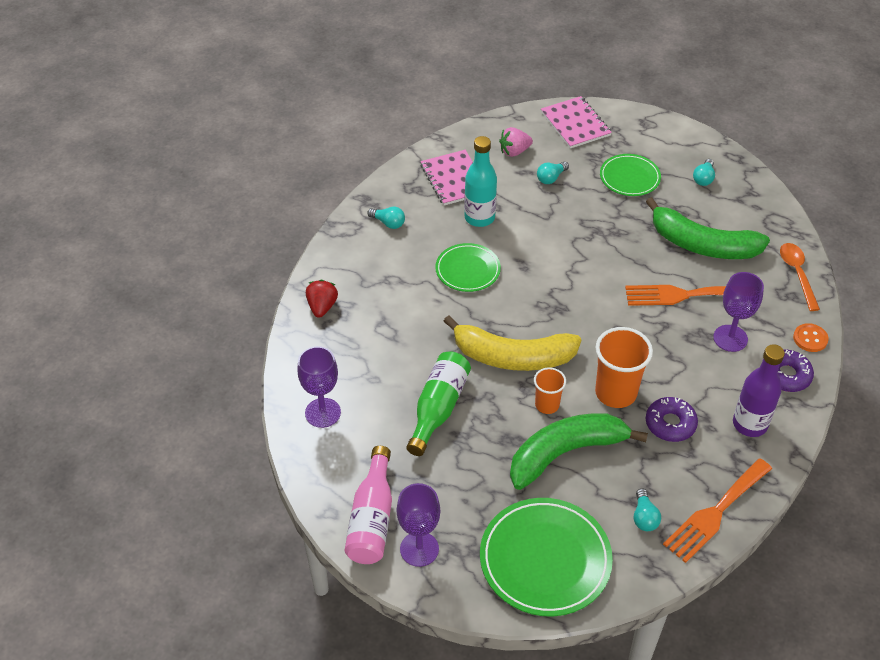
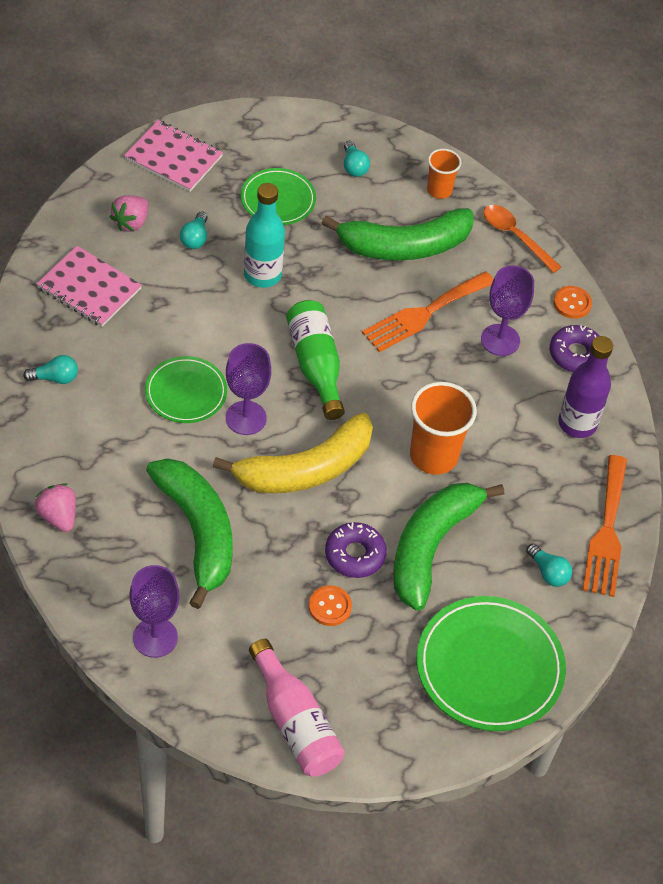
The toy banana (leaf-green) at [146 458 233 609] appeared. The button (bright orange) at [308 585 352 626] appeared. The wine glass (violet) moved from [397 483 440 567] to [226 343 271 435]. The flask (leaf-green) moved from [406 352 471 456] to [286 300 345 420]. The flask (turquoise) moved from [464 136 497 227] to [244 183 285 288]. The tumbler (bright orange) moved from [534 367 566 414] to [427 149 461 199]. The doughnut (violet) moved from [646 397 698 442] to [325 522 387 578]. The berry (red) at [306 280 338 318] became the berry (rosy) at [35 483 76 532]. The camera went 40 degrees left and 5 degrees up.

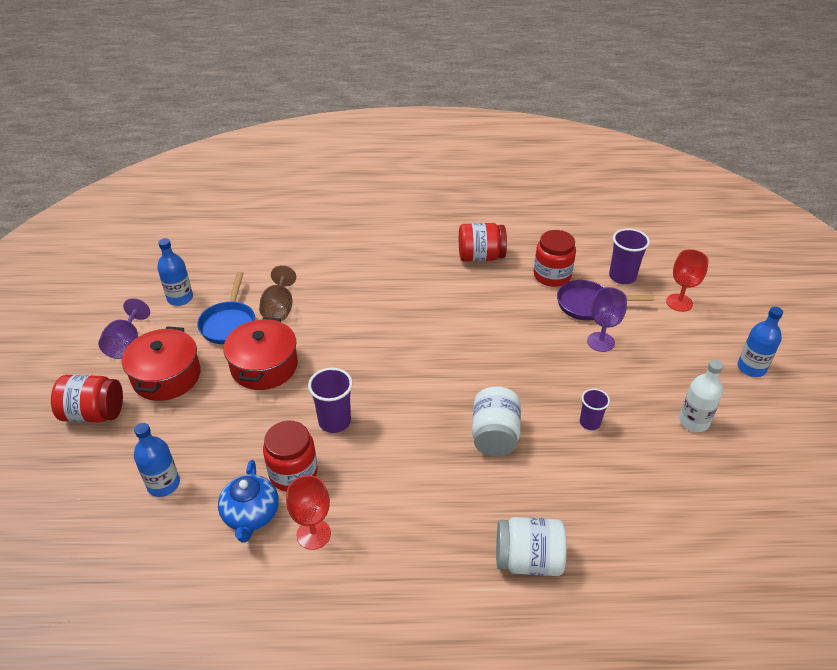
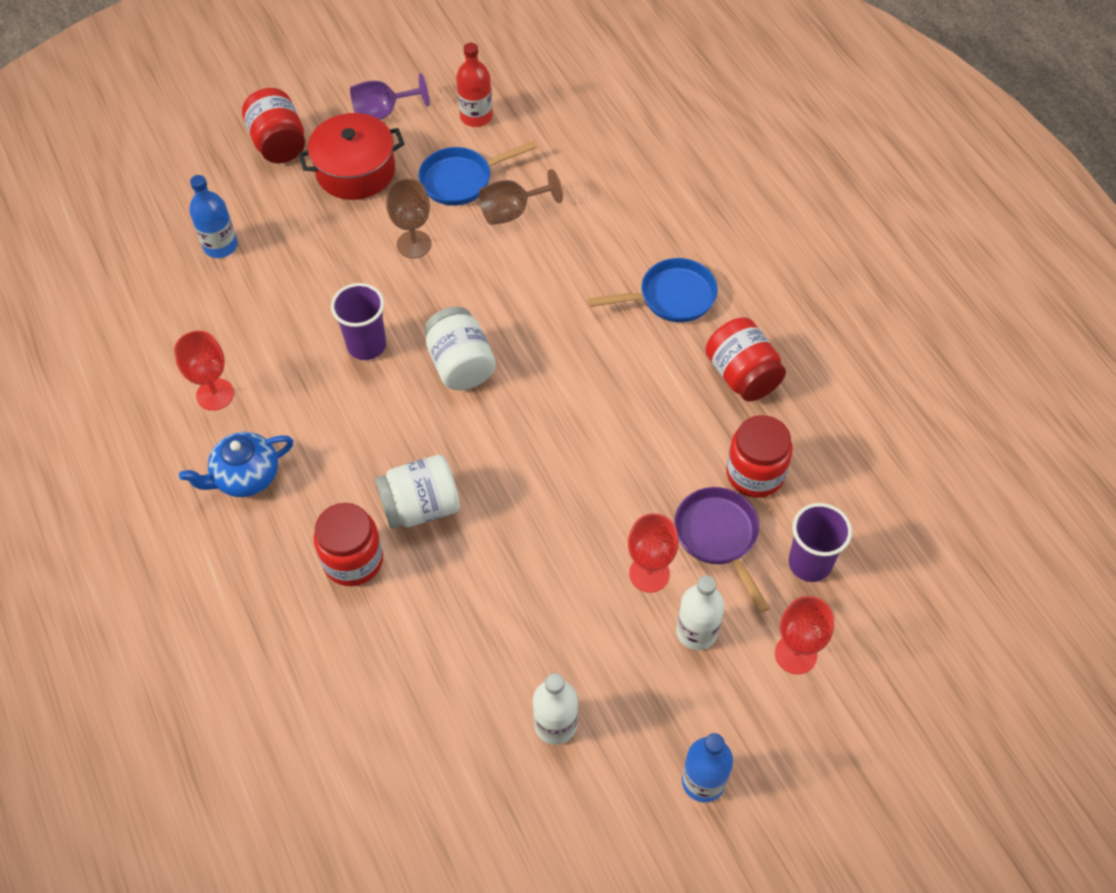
The tumbler (violet) at [580 389 610 430] disappeared. The frying pan (blue) at [588 258 718 323] appeared. The flask (pure white) at [676 575 725 650] appeared. The china teapot (blue) moved from [218 460 279 543] to [179 432 293 497]. The preserve jar (red) moved from [263 421 318 492] to [314 503 383 586]. The preserve jar (pure white) moved from [496 517 567 576] to [424 307 496 390]. The cooking pot (red) at [223 317 298 390] was replaced by the wine glass (dark brown) at [386 178 432 259]. The flask (blue) at [157 238 193 306] became the flask (red) at [456 43 493 127]. The wine glass (violet) at [587 287 627 352] became the wine glass (red) at [628 513 679 593]. The camera went 65 degrees right and 15 degrees up.

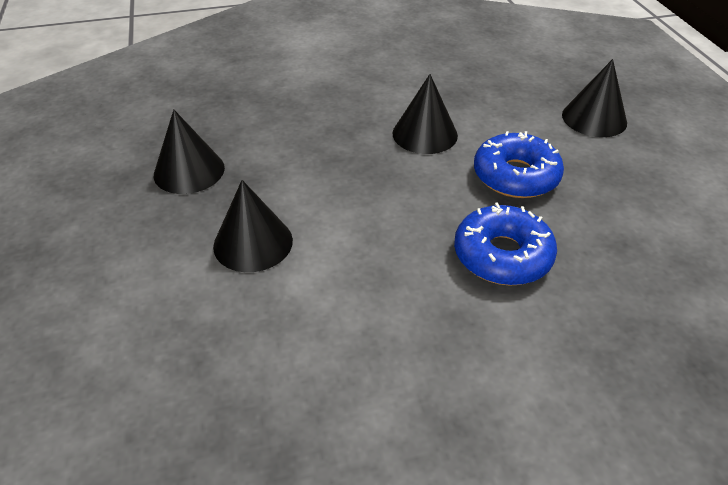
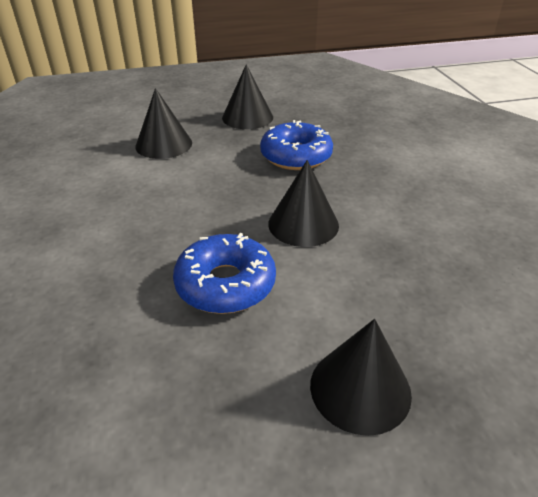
The doughnut (blue) moved from [454 202 557 285] to [260 120 333 170]. The camera went 90 degrees right and 5 degrees down.

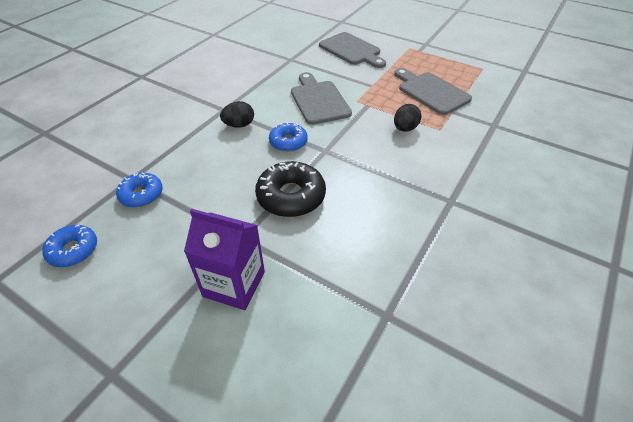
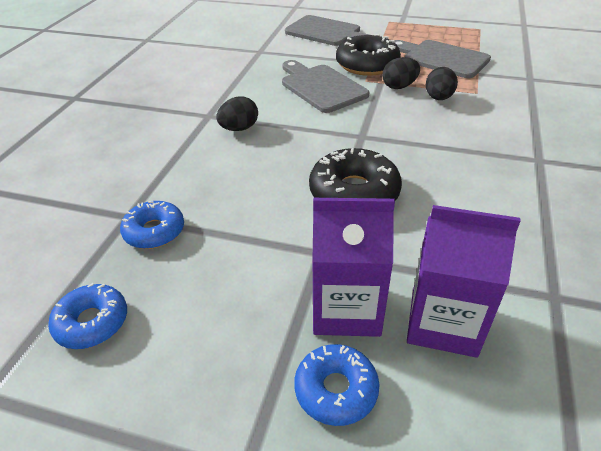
The doughnut (jet-black) at [336 34 401 76] appeared. The egg (jet-black) at [382 57 420 89] appeared. The carton (violet) at [407 205 521 358] appeared. The doughnut (blue) moved from [269 122 308 152] to [294 344 379 426]. The camera went 15 degrees left and 5 degrees down.

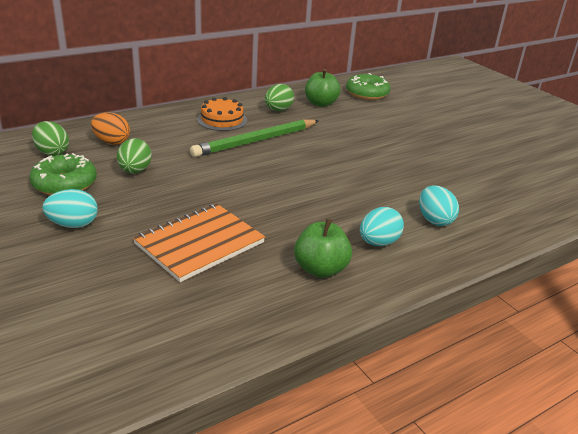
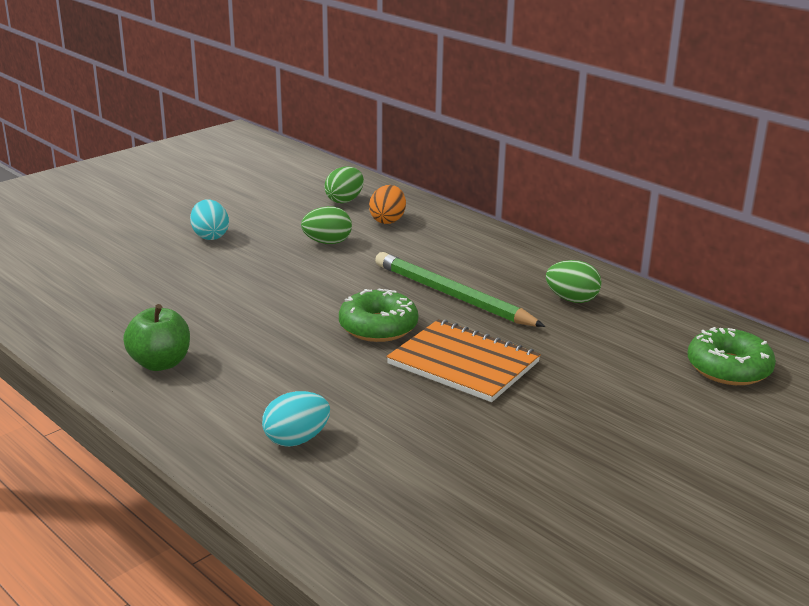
The layer cake (bright orange) at [197 97 247 131] disappeared. The toy apple (leaf-green) at [305 69 341 107] disappeared. The egg (turquoise) at [360 207 404 246] disappeared. The doughnut (leaf-green) moved from [29 153 97 195] to [339 288 418 342]. The notebook (bright orange) moved from [133 203 265 282] to [386 319 541 402]. The camera went 80 degrees right and 5 degrees down.

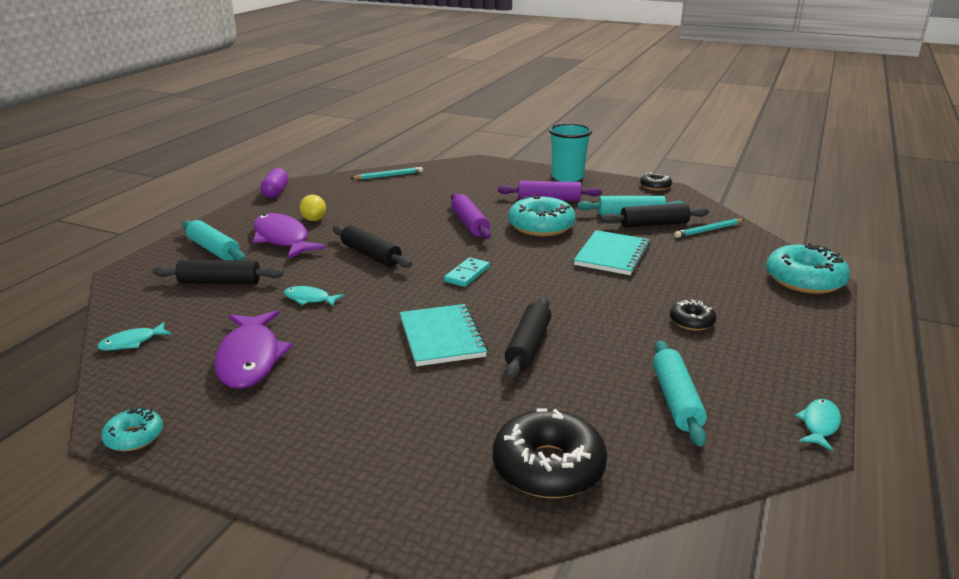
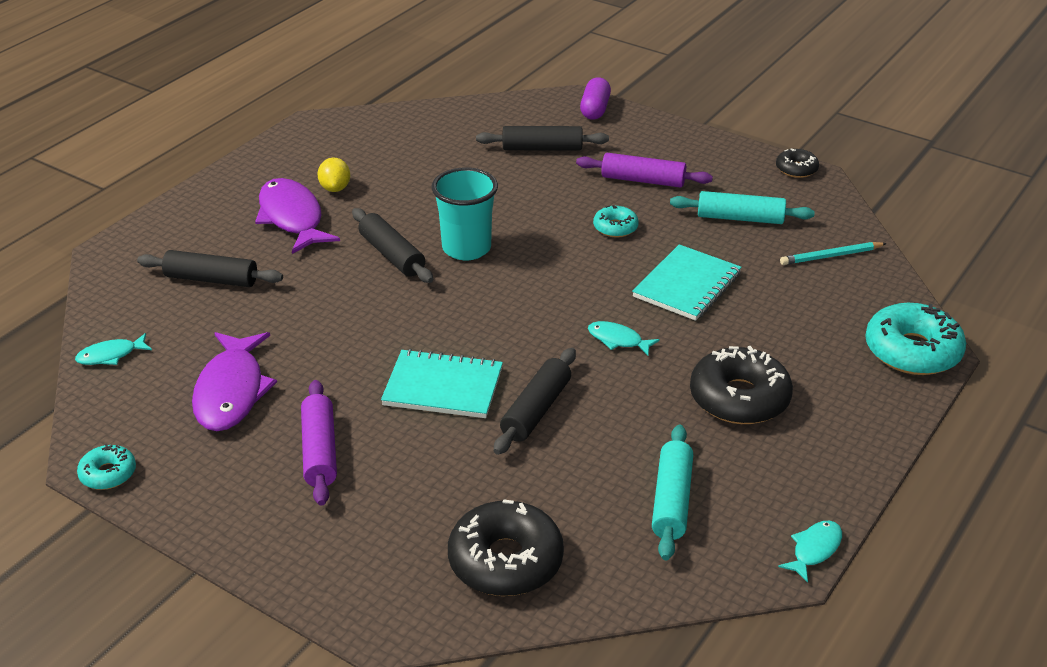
The rolling pin (turquoise) at [182 220 245 260] disappeared. The pencil (turquoise) at [351 167 423 180] disappeared. The domino tile (turquoise) at [444 257 490 287] disappeared. The capsule (violet) moved from [260 168 288 198] to [580 77 611 120]. The fish (turquoise) moved from [284 286 344 307] to [588 321 660 356]. The rolling pin (violet) moved from [451 193 491 239] to [301 380 337 506]. The tumbler (turquoise) moved from [549 123 592 182] to [432 167 498 260]. The rolling pin (jet-black) moved from [601 203 709 227] to [476 126 609 151]. The notebook (turquoise) at [400 304 488 366] turned 75 degrees counterclockwise. The doughnut (turquoise) at [508 195 576 236] changed to 0.53 times the size. The doughnut (jet-black) at [670 299 716 331] changed to 1.90 times the size. The camera went 10 degrees right and 10 degrees up.

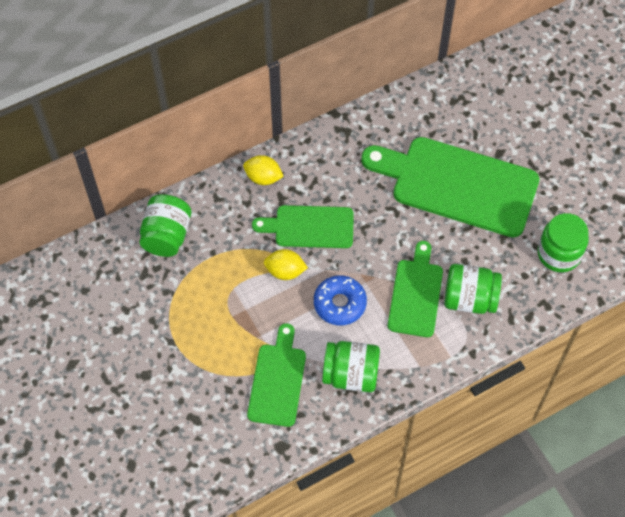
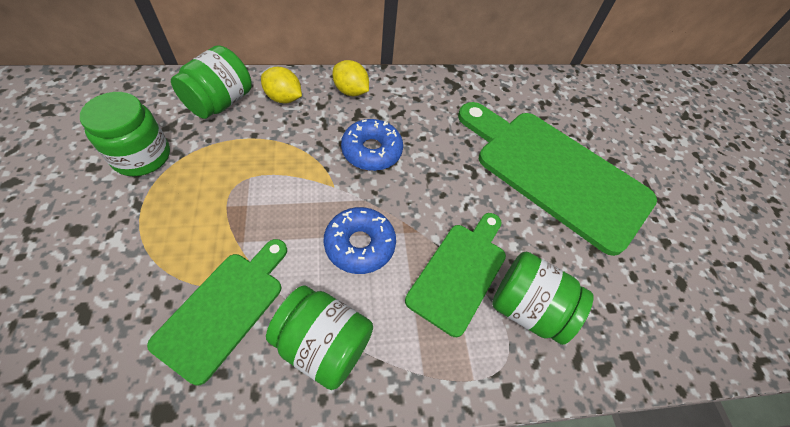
The toy lemon (bright yellow) moved from [264 249 308 280] to [261 67 302 103]. The preserve jar (leaf-green) moved from [538 213 589 272] to [80 92 170 176]. The cutting board (leaf-green) at [252 205 354 248] was replaced by the doughnut (blue) at [341 119 403 171]. The camera went 15 degrees right and 5 degrees down.

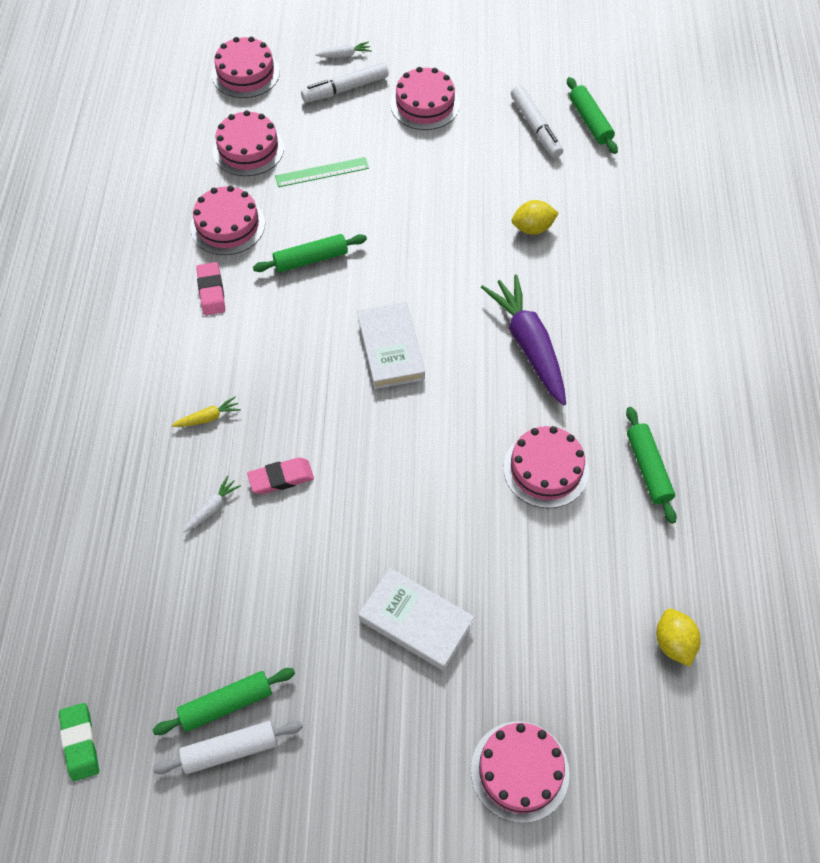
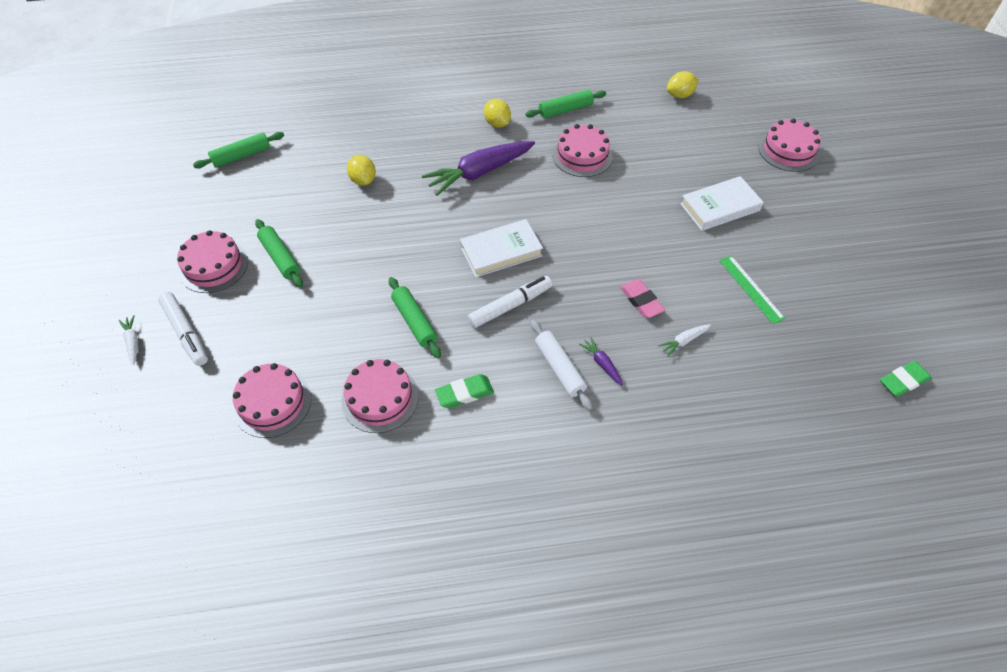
The layer cake (rosy) at [212 36 280 98] disappeared. The toy lemon (bright yellow) at [484 99 511 128] appeared. The rolling pin (leaf-green) moved from [153 668 295 735] to [255 219 303 288]. The rolling pin (pure white) moved from [153 721 303 774] to [531 320 593 410]. The straightedge (leaf-green) moved from [275 157 369 187] to [719 256 785 324]. The felt pen (pure white) moved from [511 85 563 158] to [467 276 552 328]. The carrot (bright yellow) at [171 396 241 427] became the carrot (violet) at [579 337 623 385]. The eraser (rosy) at [196 262 225 315] became the eraser (leaf-green) at [435 374 494 408]. The carrot (pure white) at [183 476 241 533] turned 60 degrees counterclockwise. The hardback (pure white) at [359 568 474 671] turned 45 degrees clockwise. The camera went 100 degrees left and 5 degrees down.

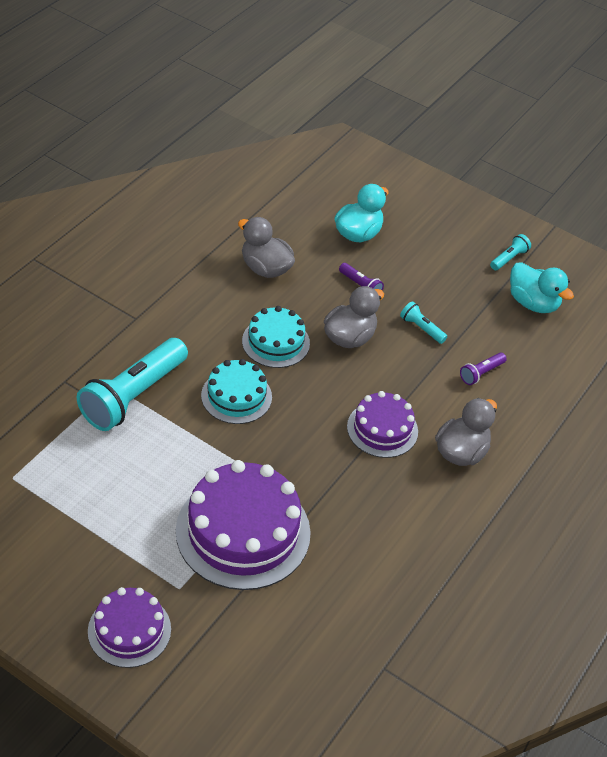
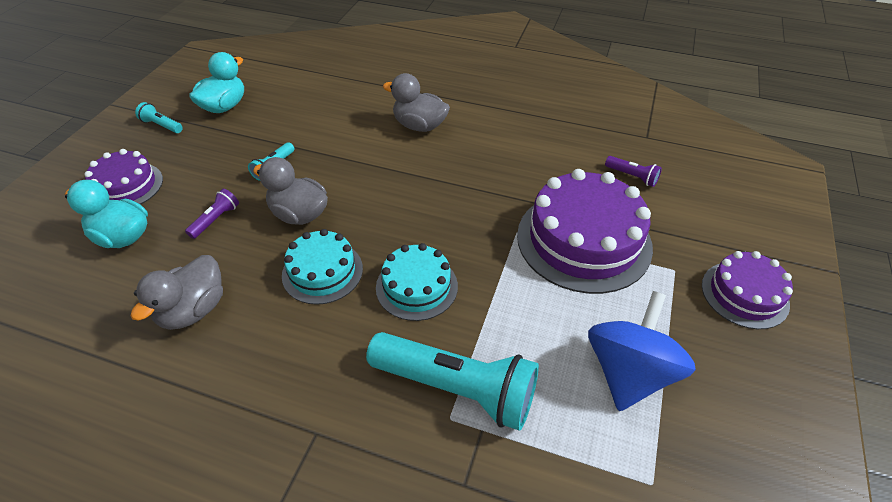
The toy top (blue) at [588 291 696 411] appeared. The layer cake (violet) moved from [347 391 418 458] to [84 149 163 205]. The flashlight (violet) moved from [460 352 507 385] to [605 156 662 187]. The camera went 100 degrees left and 0 degrees up.

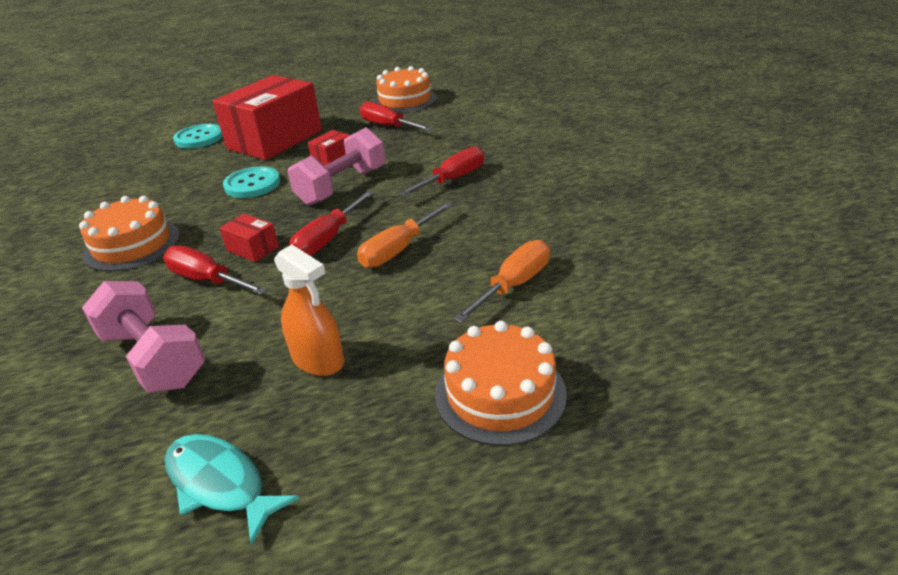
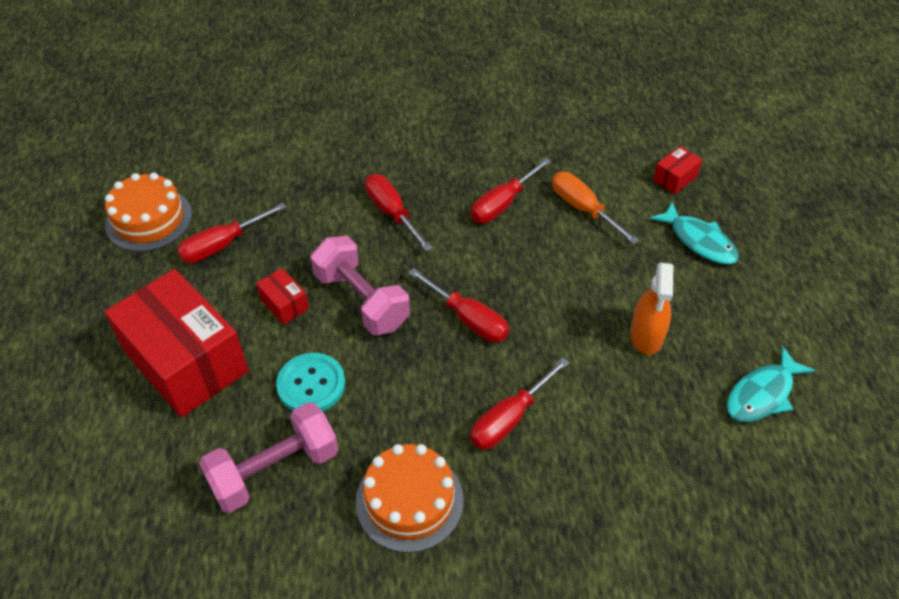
The button (turquoise) at [173 124 223 149] disappeared. The screwdriver (bright orange) at [357 202 453 268] disappeared. The screwdriver (red) at [471 158 551 223] appeared. The dumbbell (rosy) moved from [82 281 206 393] to [199 402 338 513]. The parcel (red) moved from [219 213 279 262] to [653 146 702 194]. The layer cake (bright orange) at [435 321 567 446] was replaced by the fish (turquoise) at [650 202 739 264]. The spray bottle (bright orange) at [274 245 344 376] turned 135 degrees clockwise. The camera went 80 degrees left and 15 degrees up.

